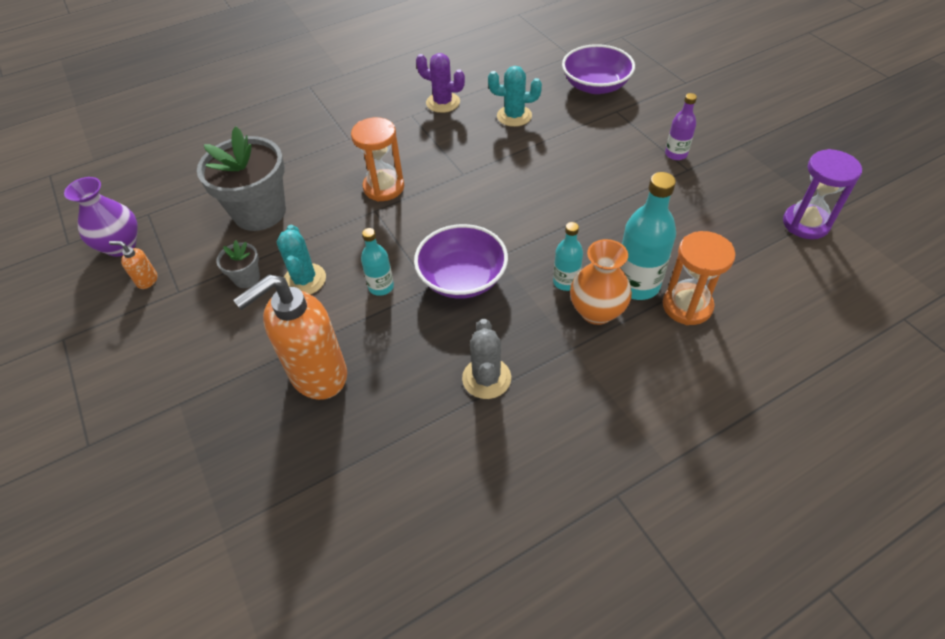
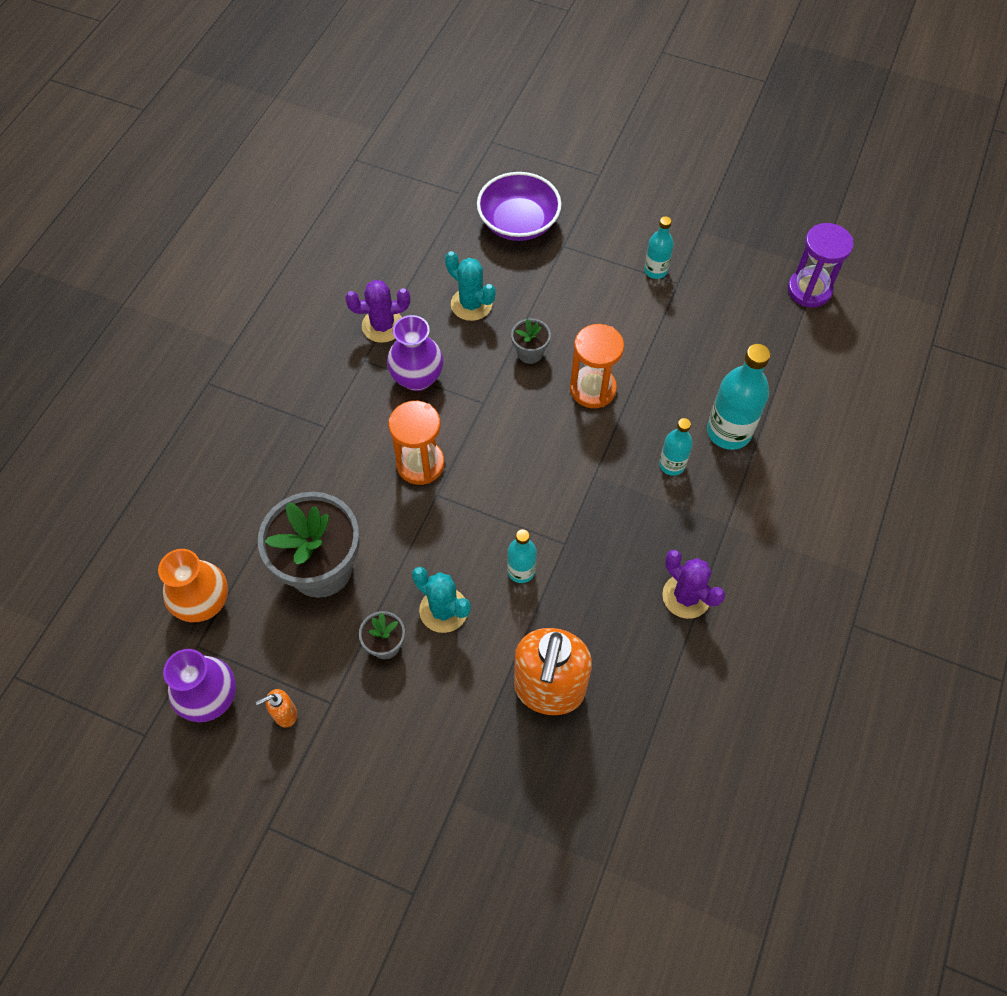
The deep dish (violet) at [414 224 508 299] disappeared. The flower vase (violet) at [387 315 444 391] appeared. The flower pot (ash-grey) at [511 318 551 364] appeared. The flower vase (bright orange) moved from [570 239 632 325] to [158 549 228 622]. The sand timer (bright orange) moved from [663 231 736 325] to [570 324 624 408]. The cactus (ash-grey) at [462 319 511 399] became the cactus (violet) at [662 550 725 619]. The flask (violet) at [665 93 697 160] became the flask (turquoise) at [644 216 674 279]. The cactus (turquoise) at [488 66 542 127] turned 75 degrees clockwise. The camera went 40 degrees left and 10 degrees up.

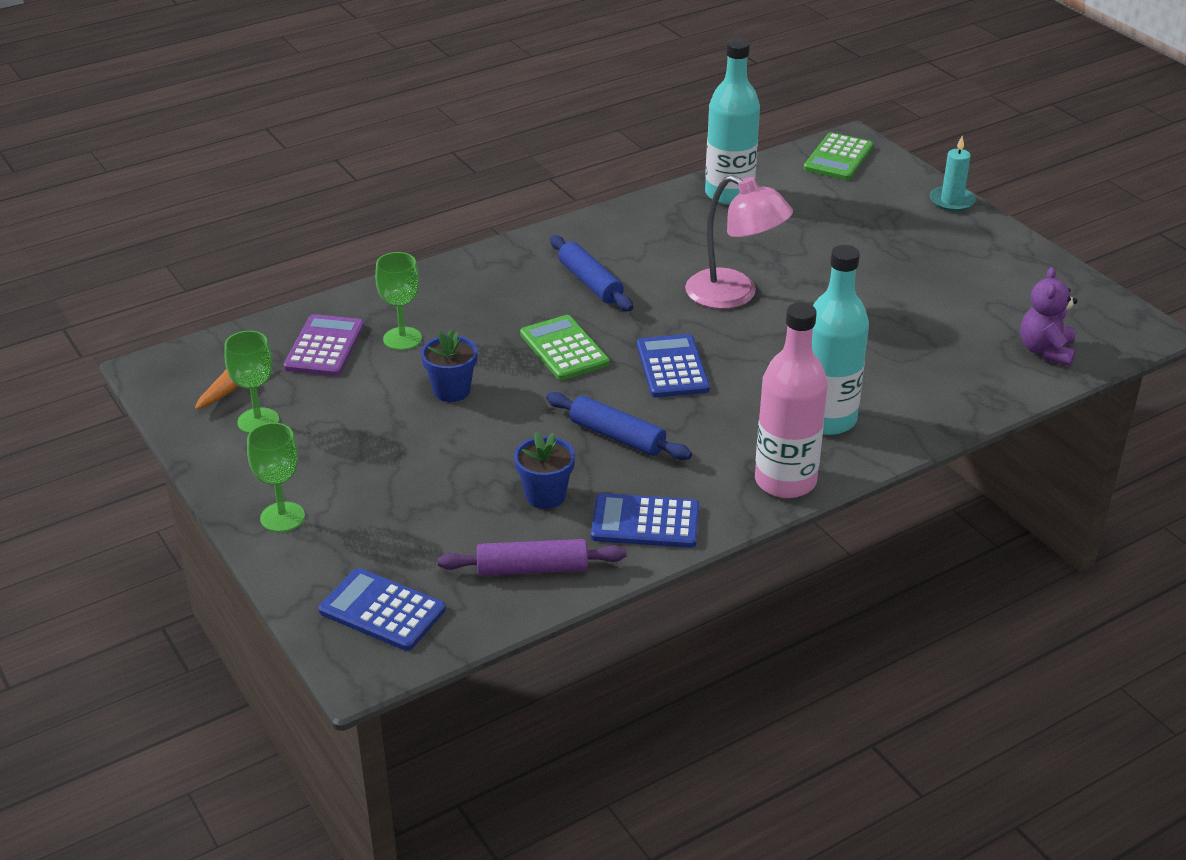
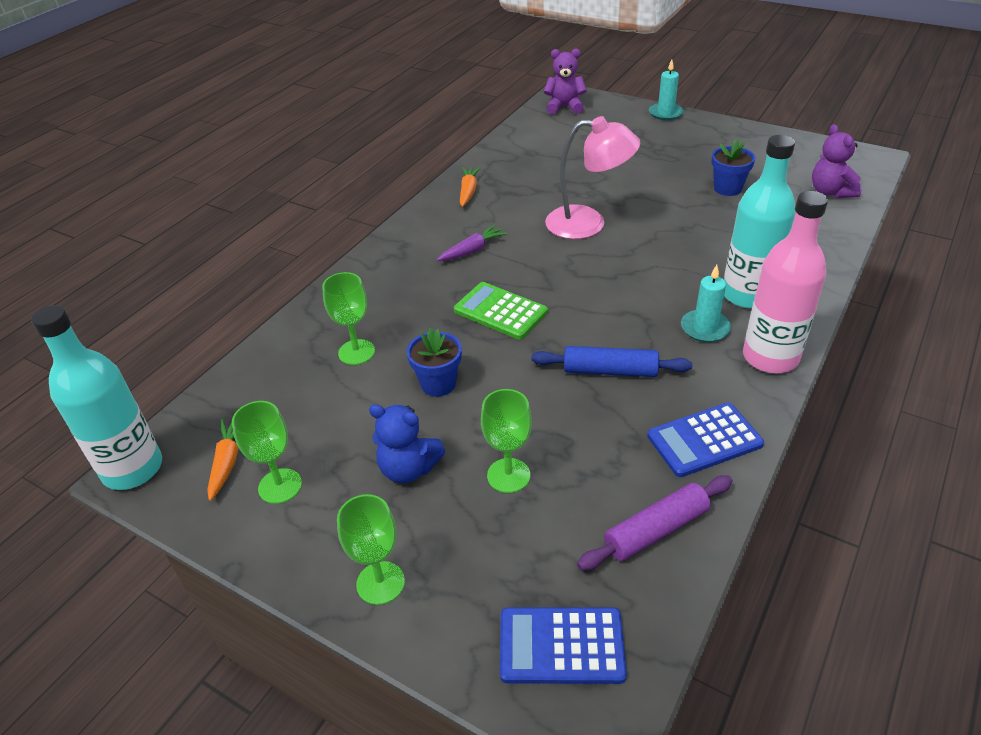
The pocket calculator (violet) at [284 314 364 376] disappeared. The pocket calculator (blue) at [637 334 710 397] disappeared. The teddy (blue) at [369 404 445 483] appeared. The carrot (bright orange) at [460 167 481 207] appeared. The wine glass (leaf-green) at [481 389 532 493] appeared. The candle (turquoise) at [681 265 731 342] appeared. The flower pot (blue) moved from [514 431 575 509] to [711 139 755 196]. The flask (turquoise) moved from [705 38 760 205] to [31 305 162 490]. The rolling pin (blue) at [550 235 633 311] was replaced by the carrot (violet) at [437 225 507 261]. The pocket calculator (leaf-green) at [803 132 873 180] was replaced by the teddy (violet) at [544 49 587 114]. The camera went 25 degrees left and 5 degrees up.

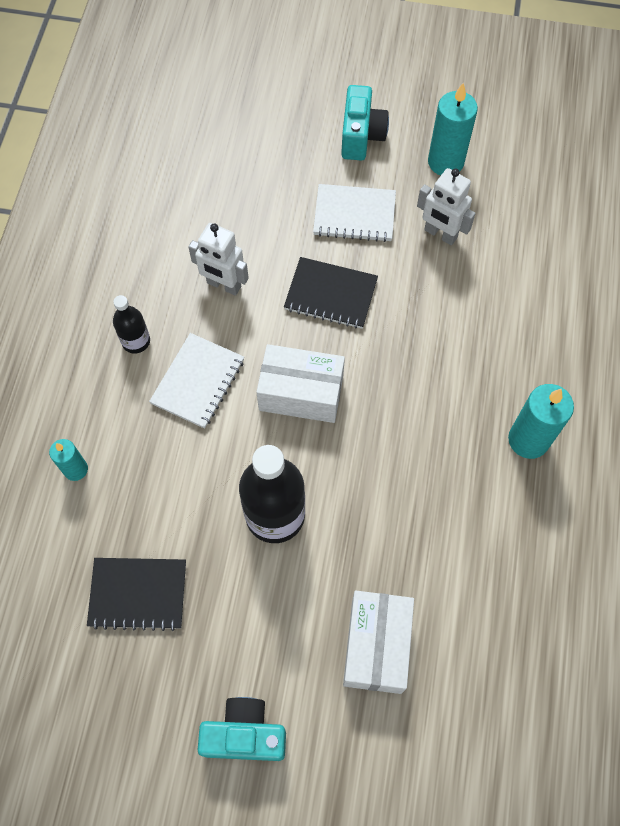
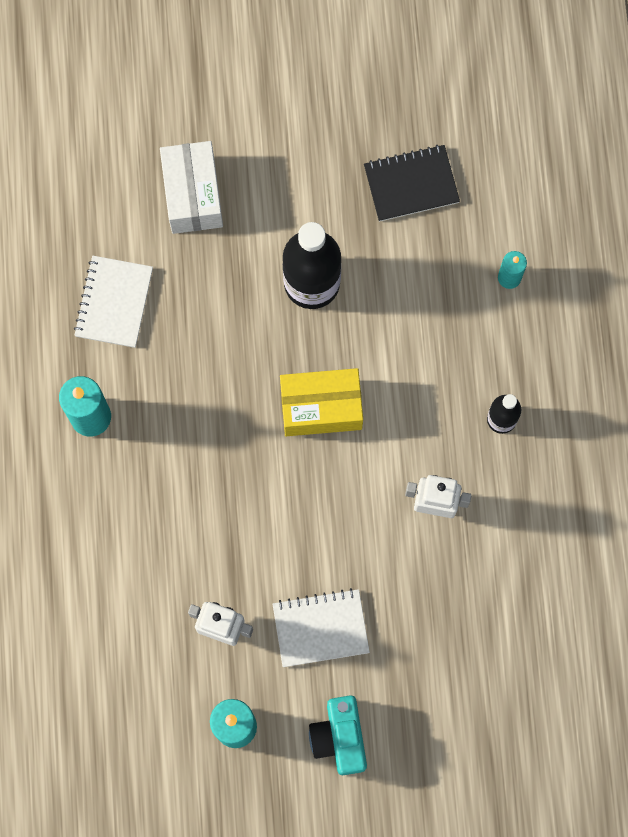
The photo camera (turquoise) at [198 697 286 761] disappeared. The notebook (jet-black) at [284 257 378 329] disappeared. The notebook (pure white) moved from [149 333 244 429] to [74 256 153 348]. The parcel (pure white) at [256 344 345 423] became the parcel (bright yellow) at [280 368 363 436]. The camera went 165 degrees right and 10 degrees up.

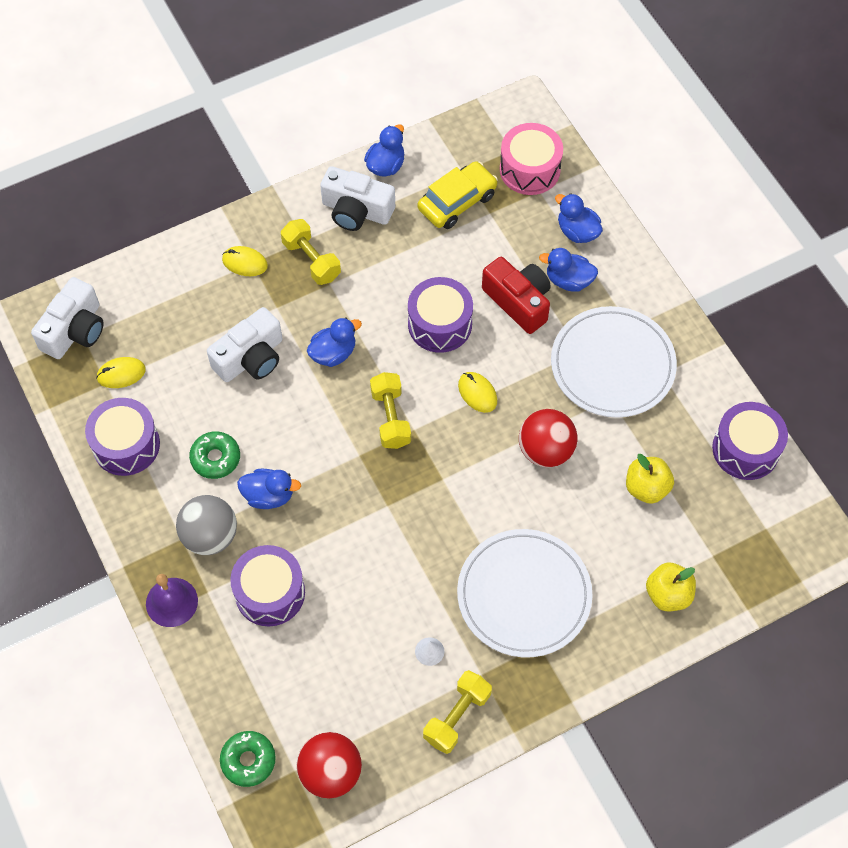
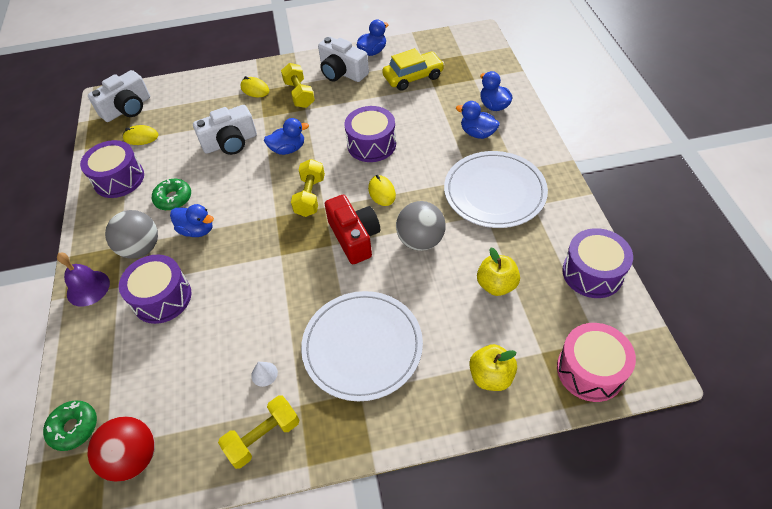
The photo camera (red) moved from [482 257 551 334] to [325 195 380 264]. The snare drum (rosy) moved from [500 123 563 195] to [557 323 636 402]. The sphere (red) at [519 409 577 468] became the sphere (ash-grey) at [396 201 445 251]. The camera went 20 degrees right and 10 degrees down.

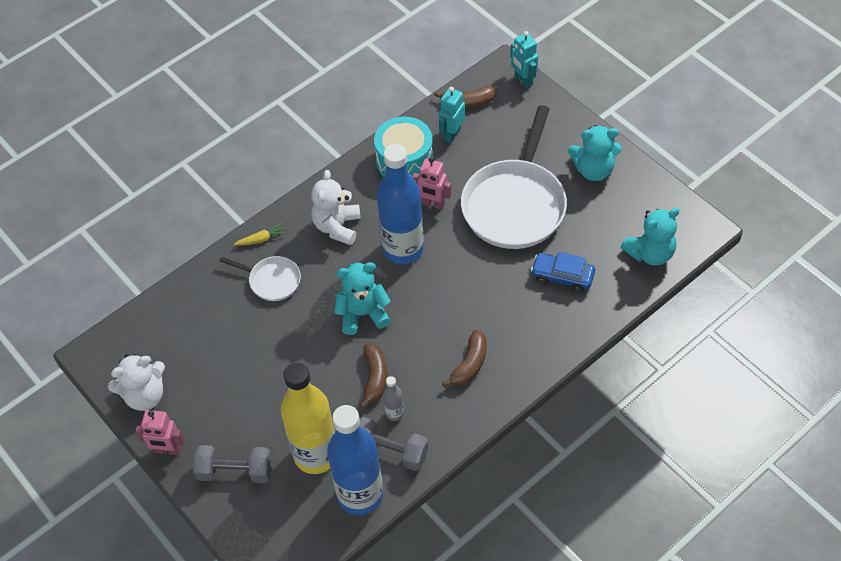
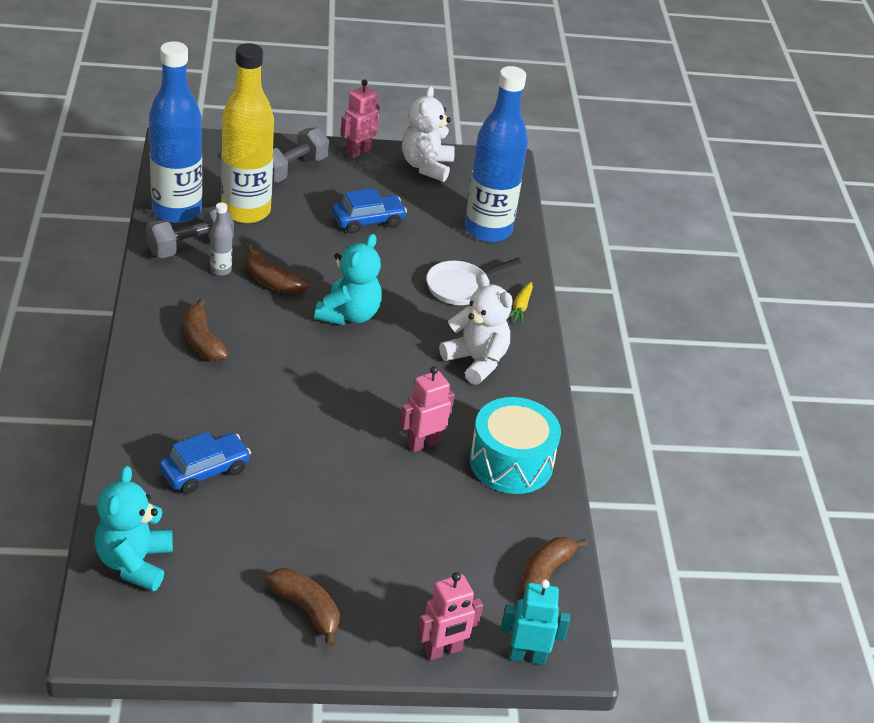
The robot (turquoise) at [439 87 465 143] disappeared. The frying pan (pure white) at [461 105 567 249] disappeared. The car (blue) at [332 188 407 234] appeared. The robot (rosy) at [418 572 483 660] appeared. The flask (blue) moved from [377 144 424 264] to [465 66 528 242]. The teddy (turquoise) at [568 125 621 181] was replaced by the toy banana (dark brown) at [265 568 340 646]. The camera went 120 degrees right and 15 degrees down.

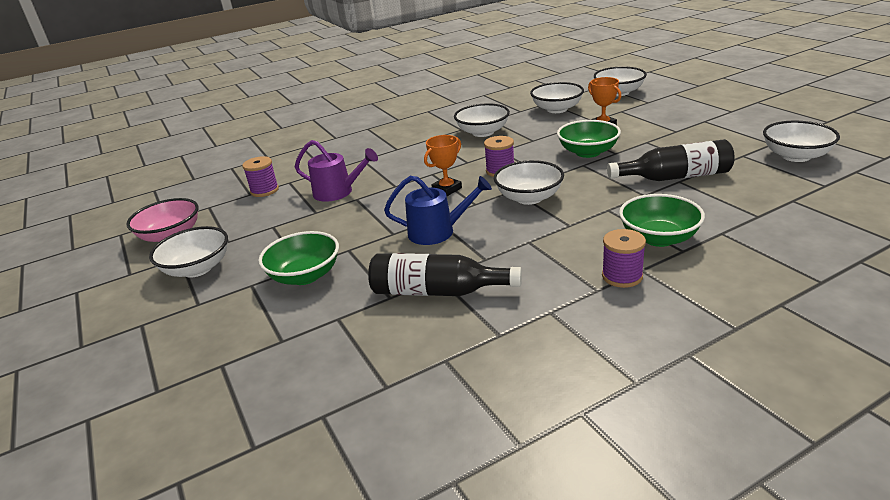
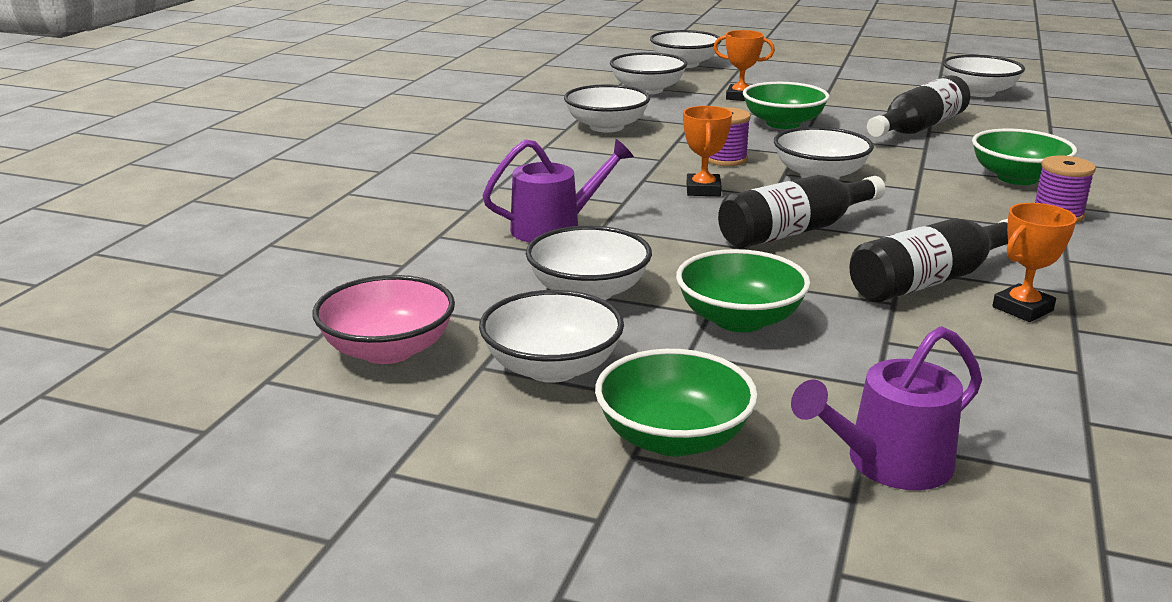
The bobbin (violet) at [242 156 279 197] disappeared. The deep dish (pure white) at [526 226 652 300] appeared. The deep dish (leaf-green) at [595 349 758 456] appeared. The watering can (violet) at [791 326 982 490] appeared. The prize cup (bright orange) at [993 203 1077 322] appeared. The watering can (blue) at [384 176 492 245] was replaced by the flask (jet-black) at [718 175 885 248]. The camera went 45 degrees left and 5 degrees down.

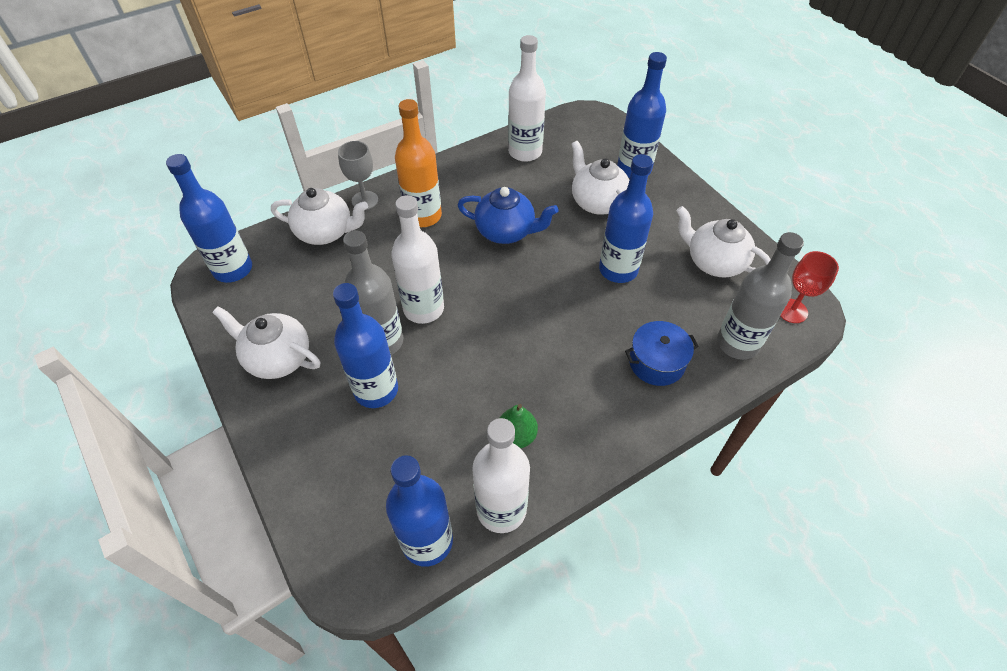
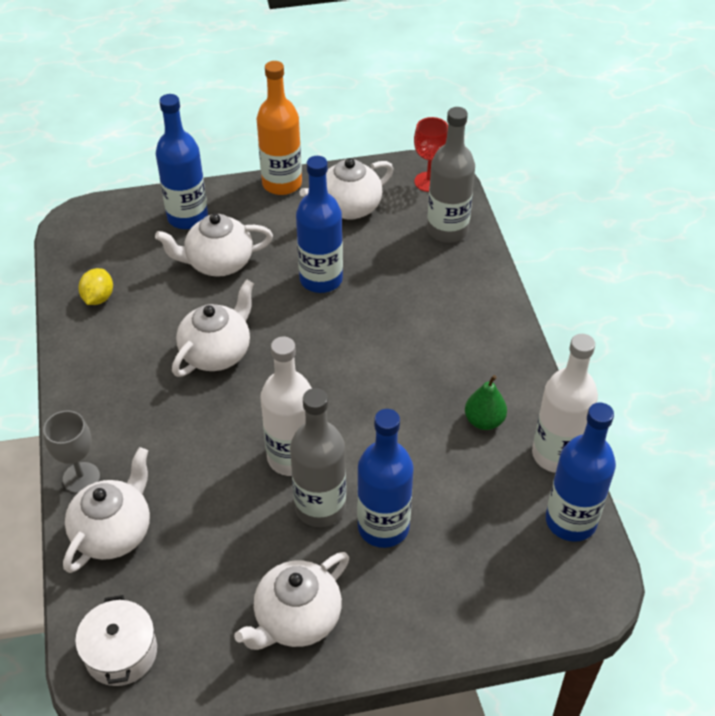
The cooking pot (blue) at [625 321 699 386] disappeared. The flask (bright orange) moved from [395 99 442 227] to [257 61 302 195]. The flask (blue) at [166 154 252 283] was replaced by the cooking pot (pure white) at [75 595 157 686]. The flask (pure white) at [508 35 546 162] was replaced by the toy lemon (bright yellow) at [78 268 113 305]. The china teapot (blue) at [457 187 559 244] became the china teapot (pure white) at [172 279 254 377]. The camera went 70 degrees left and 5 degrees down.

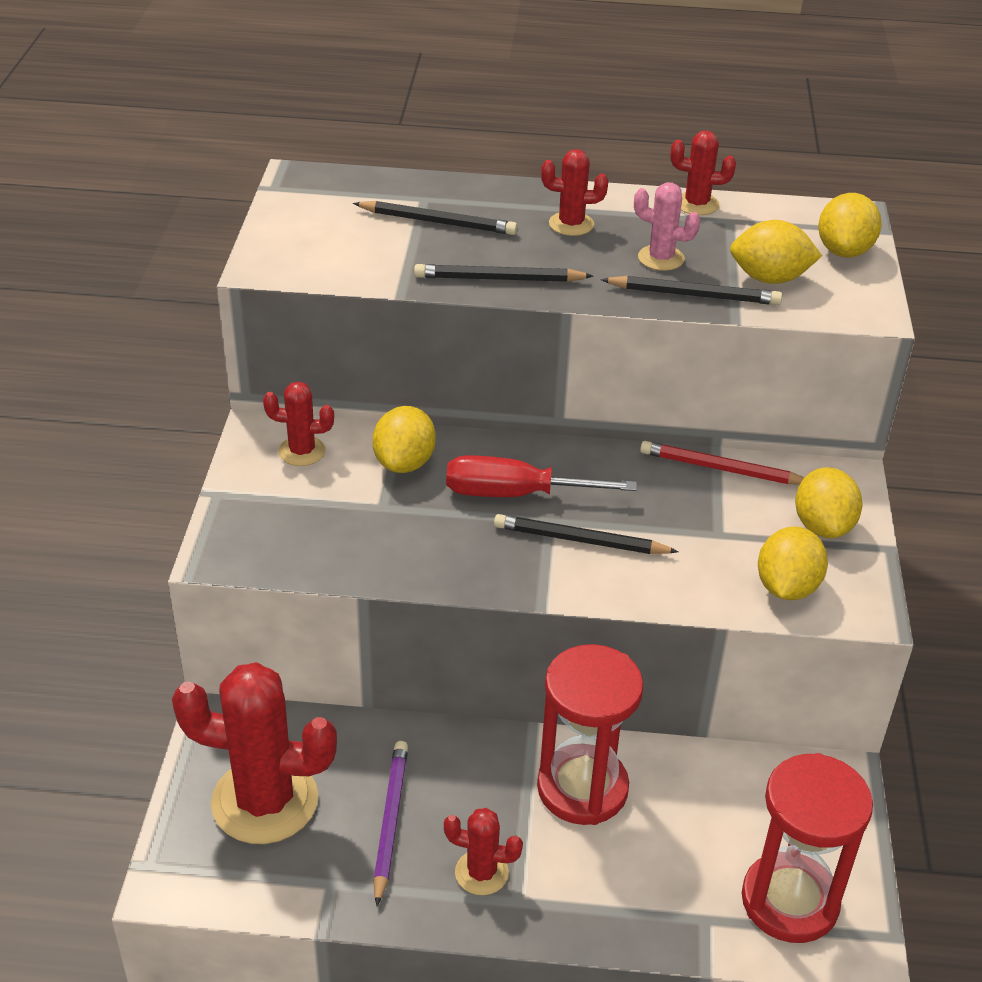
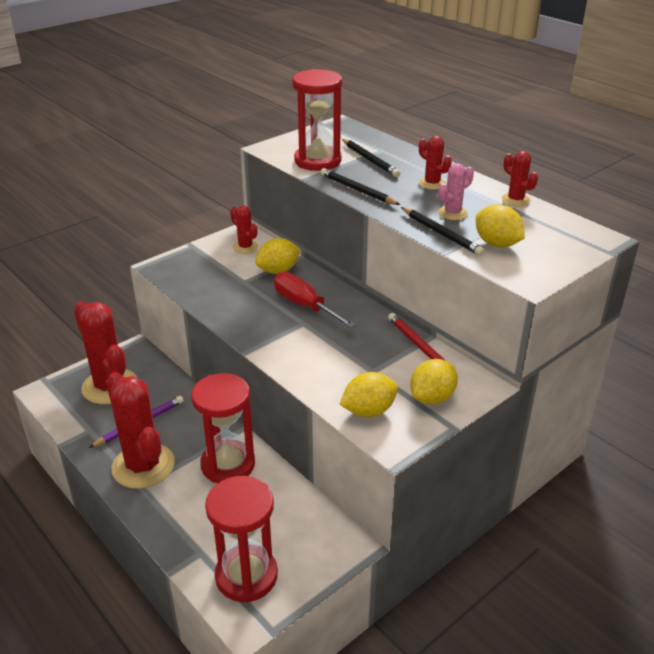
The pencil (jet-black) at [494 514 679 554] disappeared. The toy lemon (bright yellow) at [818 193 882 258] disappeared. The sand timer (red) at [292 69 342 171] appeared. The cactus (rosy) at [634 182 700 271] turned 75 degrees clockwise. The cactus (red) at [444 808 523 895] changed to 2.05 times the size. The camera went 45 degrees right and 5 degrees down.

